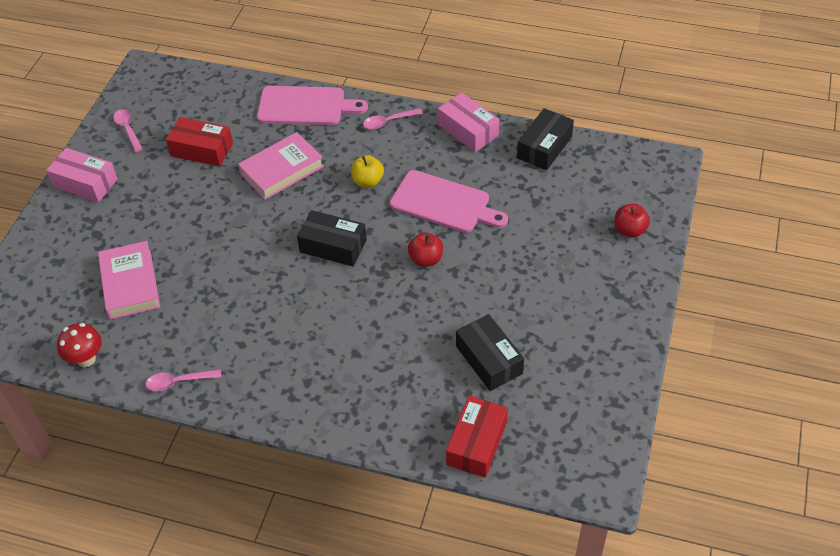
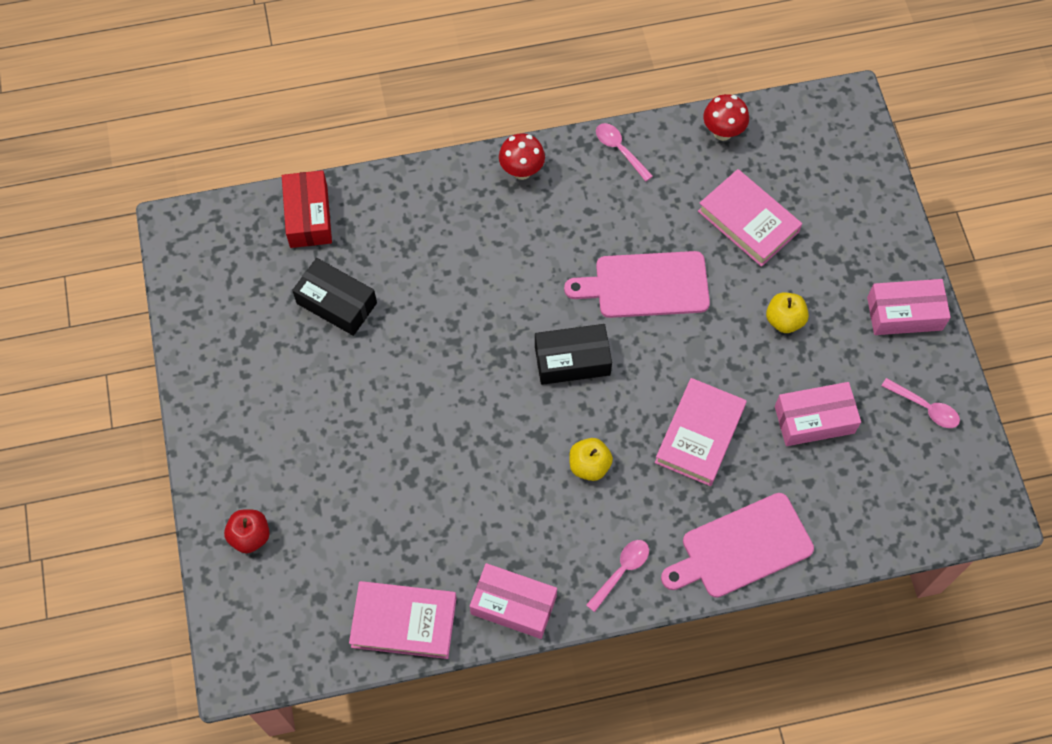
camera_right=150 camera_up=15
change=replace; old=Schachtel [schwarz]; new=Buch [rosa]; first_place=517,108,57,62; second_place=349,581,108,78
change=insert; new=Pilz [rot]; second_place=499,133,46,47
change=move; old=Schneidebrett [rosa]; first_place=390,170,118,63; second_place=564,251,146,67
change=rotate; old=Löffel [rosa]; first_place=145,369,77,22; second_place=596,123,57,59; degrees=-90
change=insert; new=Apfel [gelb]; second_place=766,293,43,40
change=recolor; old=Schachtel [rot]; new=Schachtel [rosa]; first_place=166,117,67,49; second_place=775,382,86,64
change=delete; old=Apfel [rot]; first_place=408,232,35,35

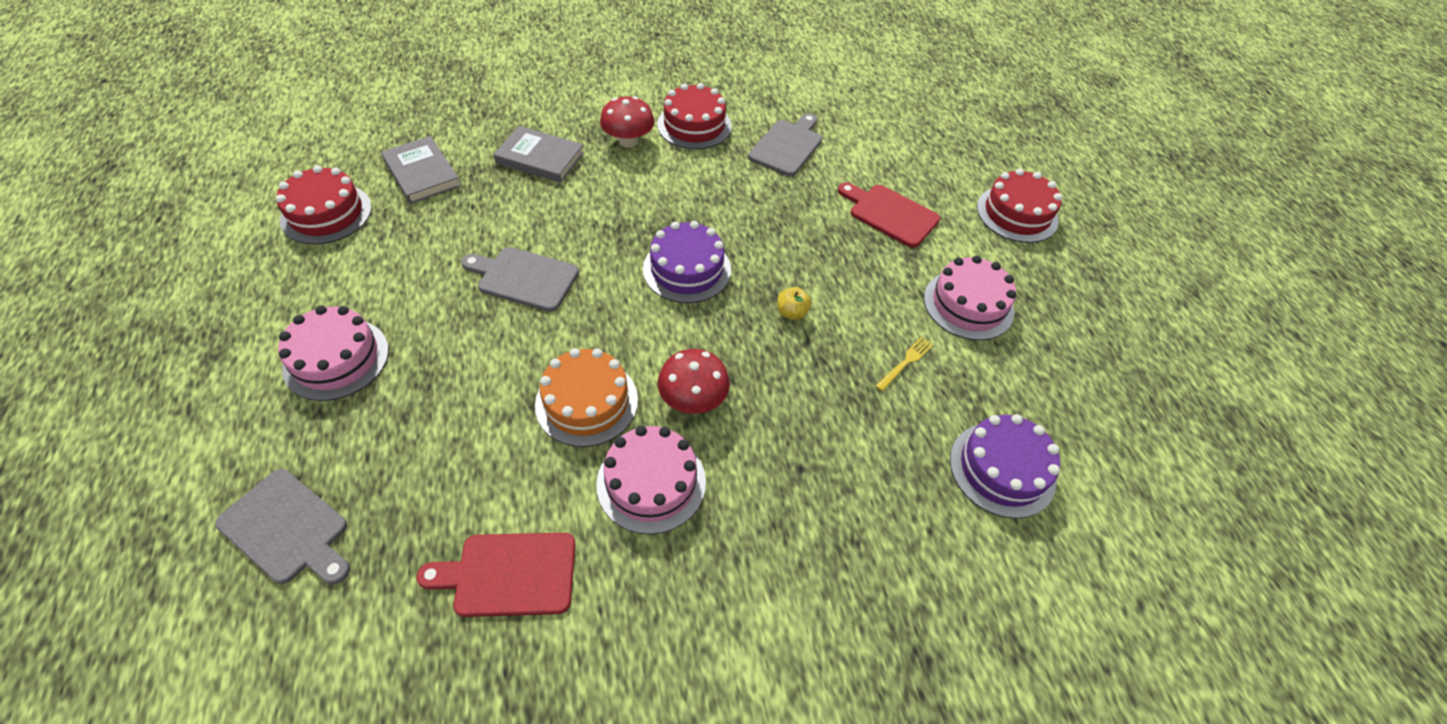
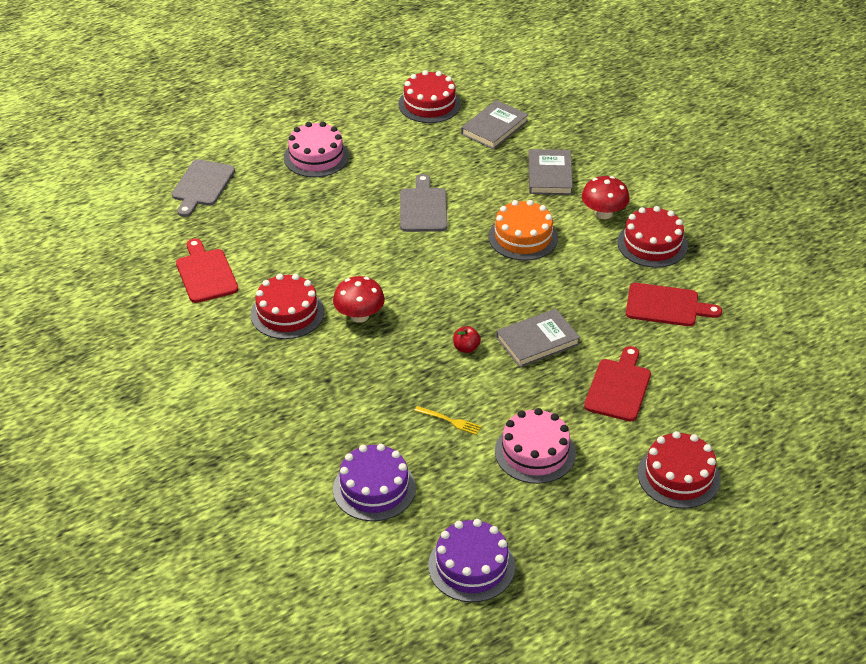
camera_right=75 camera_up=-10
change=recolor; old=Kuchen [rosa]; new=Kuchen [rot]; first_place=596,426,110,109; second_place=251,274,73,65
change=move; old=Kuchen [lila]; first_place=643,221,88,82; second_place=428,519,87,83
change=recolor; old=Apfel [gelb]; new=Apfel [rot]; first_place=777,287,34,33; second_place=453,326,28,27
change=move; old=Kuchen [orange]; first_place=535,348,103,99; second_place=488,200,70,61
change=insert; new=Buch [grau]; second_place=496,309,84,58
change=recolor; old=Schneidebrett [grau]; new=Schneidebrett [rot]; first_place=748,113,74,63; second_place=626,283,96,43

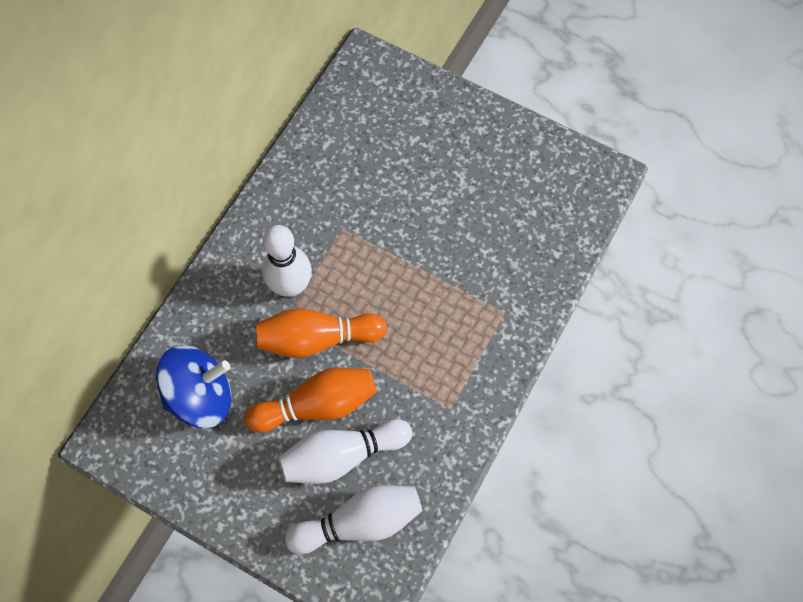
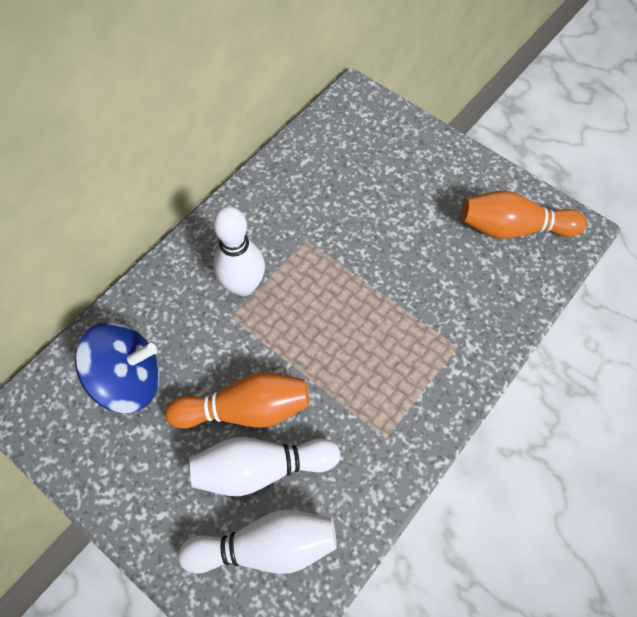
camera_right=10 camera_up=-5
change=move; old=Bowlingkegel [orange]; first_place=256,308,131,50; second_place=461,191,126,48

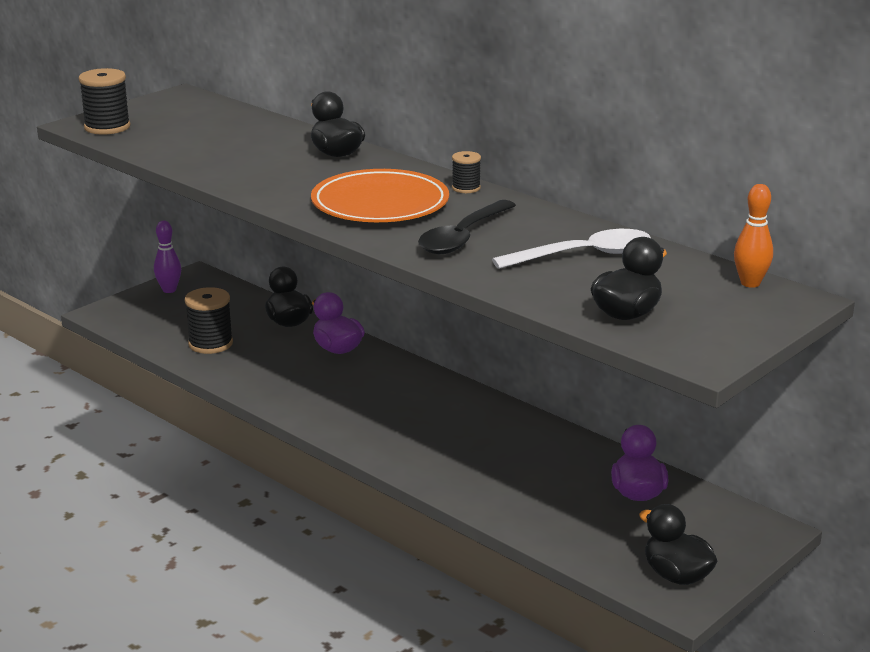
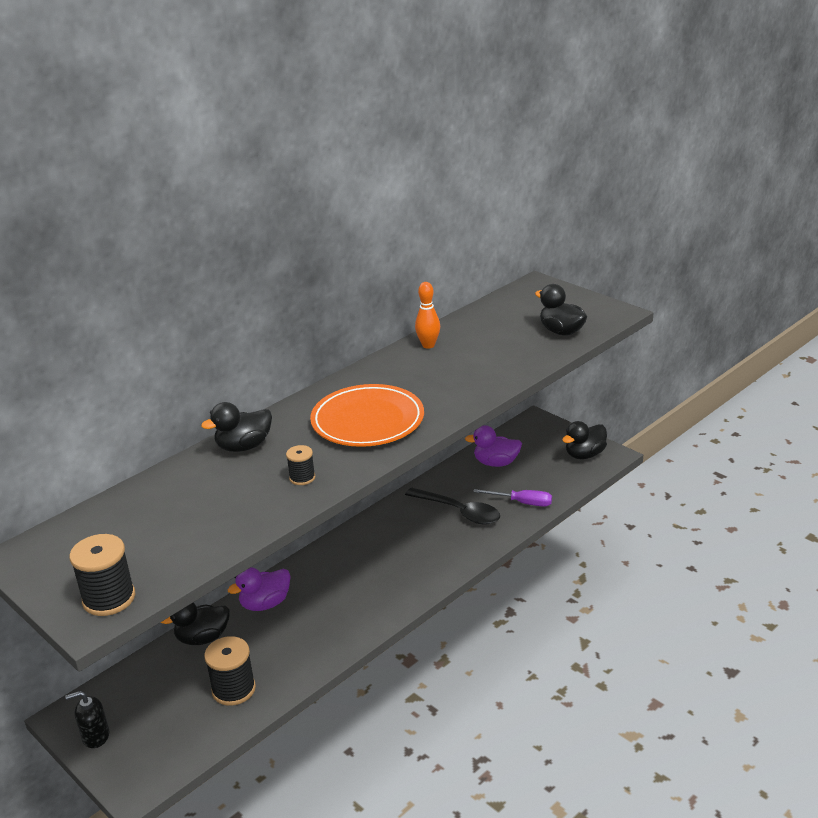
camera_right=-85 camera_up=5
change=replace; old=Bowlingkegel [lila]; new=Seifenspender [schwarz]; first_place=154,221,27,72; second_place=65,691,44,57
change=move; old=Garnrolle [schwarz]; first_place=452,151,29,42; second_place=286,445,29,40
change=move; old=Löffel [schwarz]; first_place=418,200,98,54; second_place=405,487,95,38
change=move; old=Bowlingkegel [orange]; first_place=734,184,39,104; second_place=415,282,25,67
change=insert; new=Schraubenzieher [lila]; second_place=473,489,79,18
change=delete; old=Löffel [weiß]; first_place=492,229,159,40

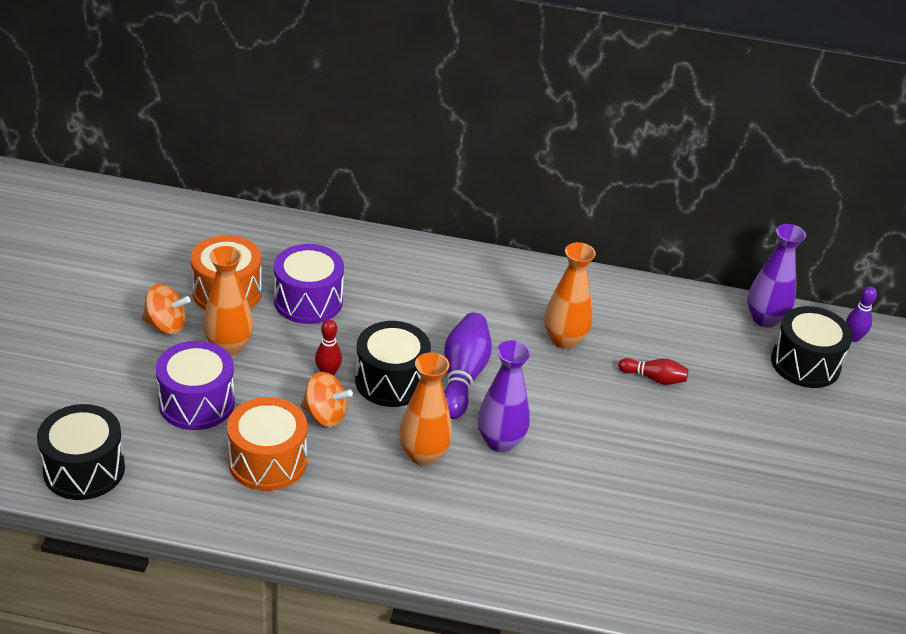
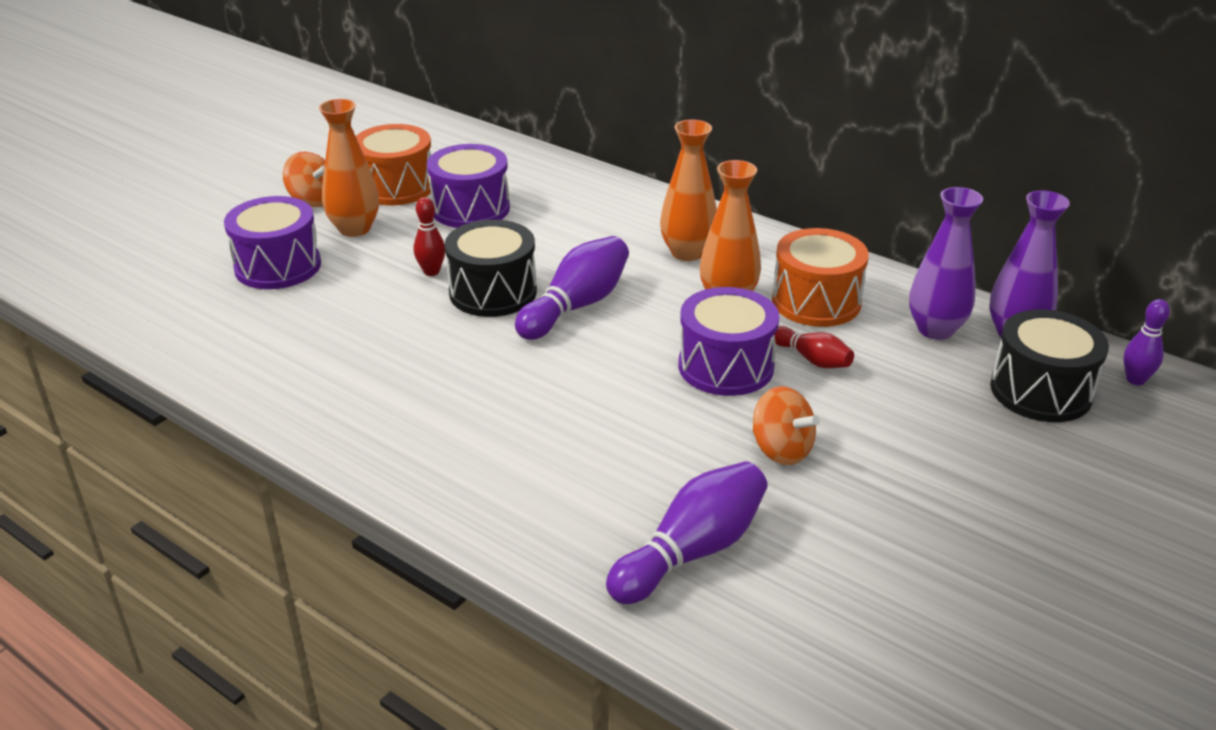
camera_right=30 camera_up=-5
change=insert; new=Bowlingkegel [lila]; second_place=606,461,162,143
change=move; old=Vase [orange]; first_place=399,352,53,114; second_place=660,120,57,141
change=insert; new=Trommel [lila]; second_place=678,287,101,109
change=move; old=Kreisel [orange]; first_place=301,372,52,55; second_place=753,386,67,79
change=move; old=Trommel [orange]; first_place=227,397,80,94; second_place=772,228,97,99
change=move; old=Vase [lila]; first_place=478,340,53,112; second_place=909,187,74,153
change=delete; old=Trommel [schwarz]; first_place=37,404,88,96

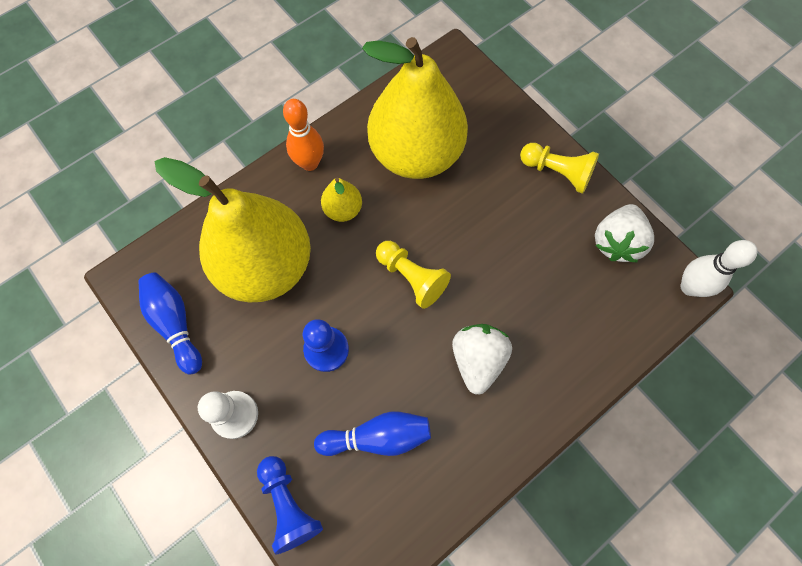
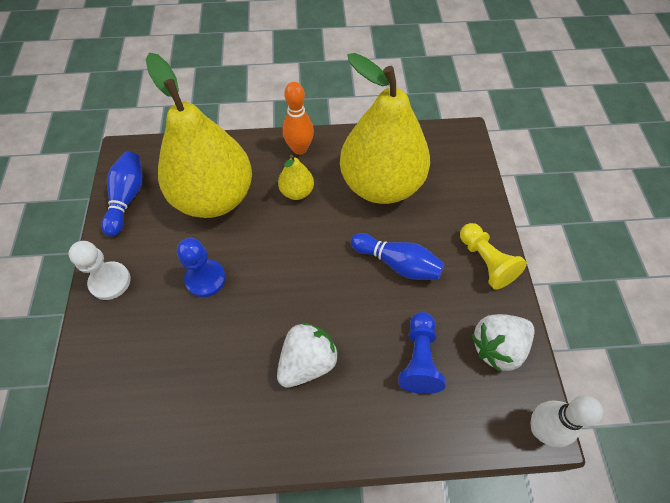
camera_right=35 camera_up=-10
change=move; old=Bowlingkegel [blau]; first_place=314,411,117,45; second_place=351,233,93,47
change=move; old=Bauer [blau]; first_place=257,456,66,99; second_place=398,312,47,82
change=delete; old=Bauer [gelb]; first_place=376,241,75,68

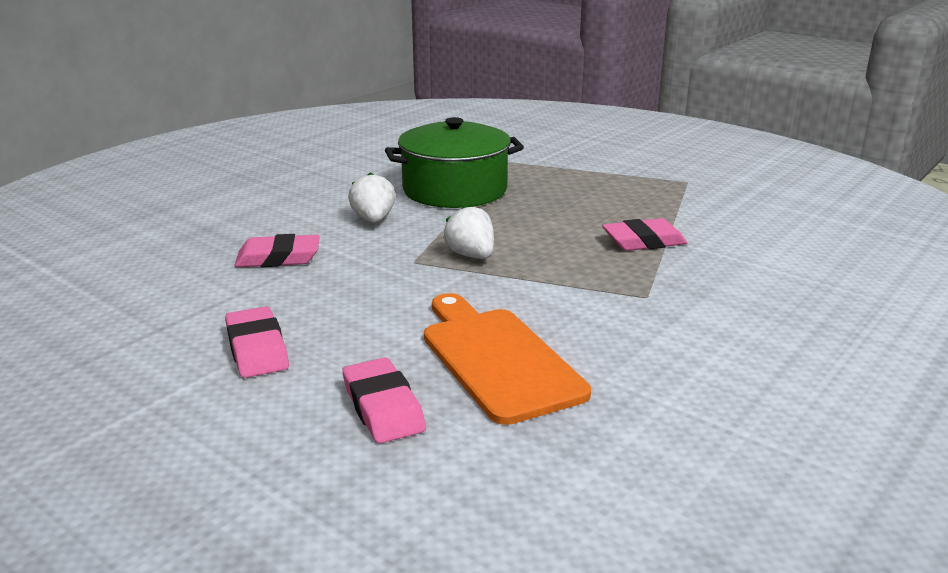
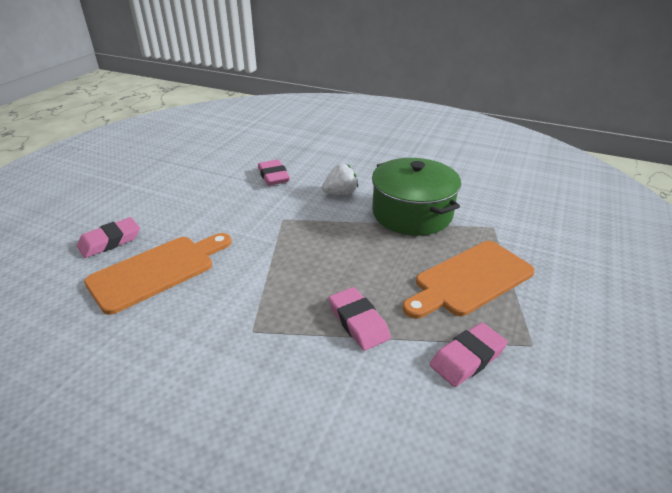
camera_right=75 camera_up=10
change=insert; new=Schneidebrett [orange]; second_place=403,241,132,78
change=move; old=Radiergummi [rosa]; first_place=225,306,64,72; second_place=430,323,78,64
change=delete; old=Erdbeere [weiß]; first_place=443,205,51,54

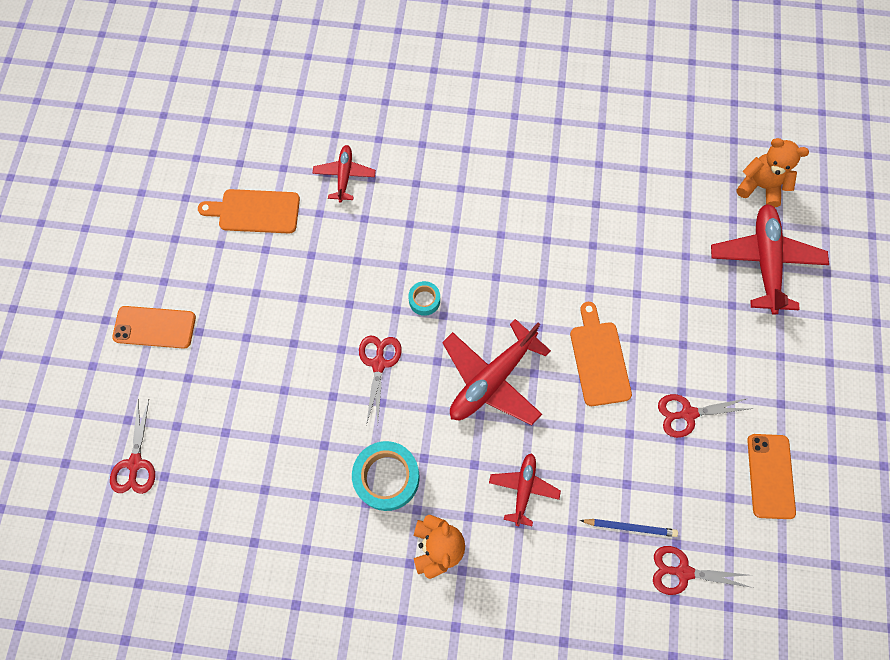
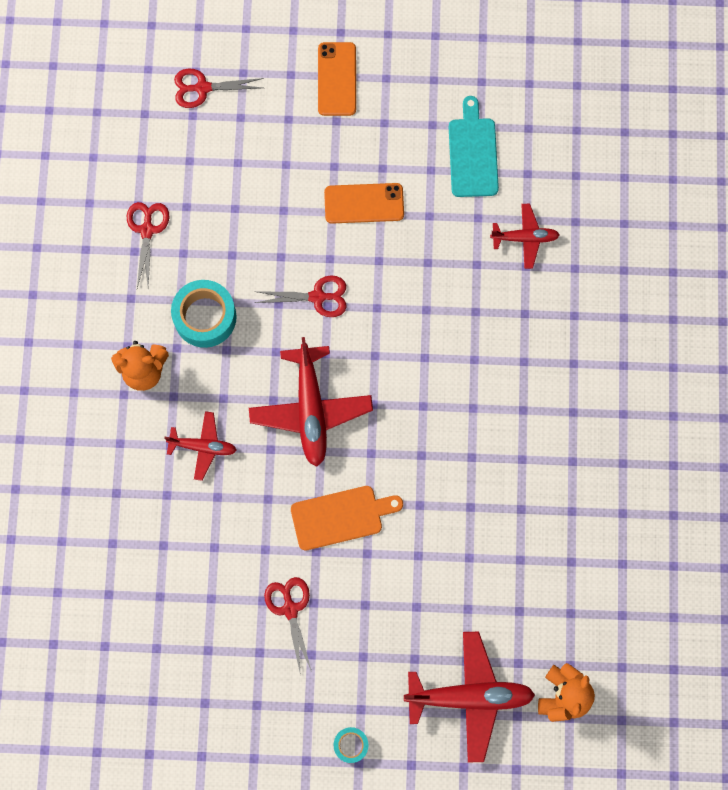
camera_right=85 camera_up=5
change=move; old=Schere [rot]; first_place=653,546,100,49; second_place=127,202,43,86
change=rotate; old=Flugzeug [rot]; first_place=442,319,109,106; second_place=249,337,124,130; degrees=-135
change=move; old=Handy [orange]; first_place=747,434,49,85; second_place=324,183,80,41
change=move; old=Klebeband [türkis]; first_place=408,281,32,35; second_place=333,727,35,36
change=recolor; old=Schneidebrett [orange]; new=Schneidebrett [türkis]; first_place=198,189,102,45; second_place=449,96,50,101
change=delete; old=Bleistift [blau]; first_place=580,519,98,18

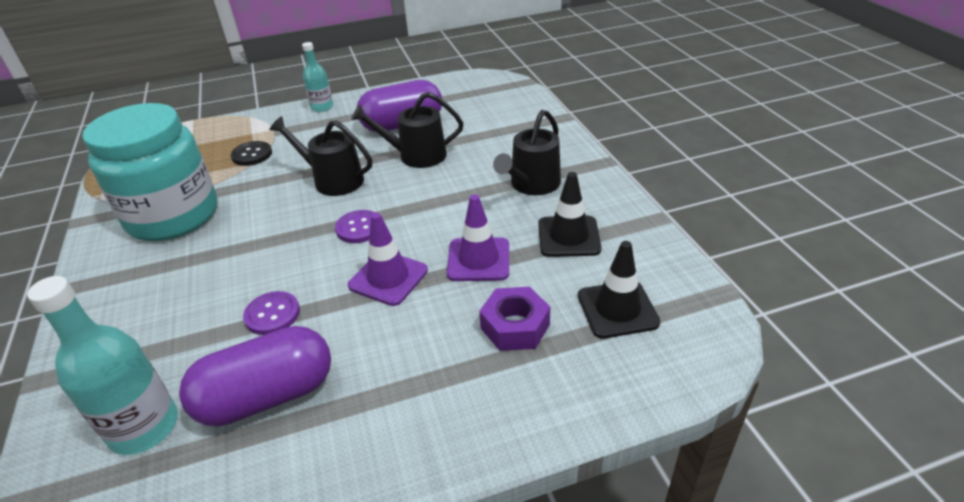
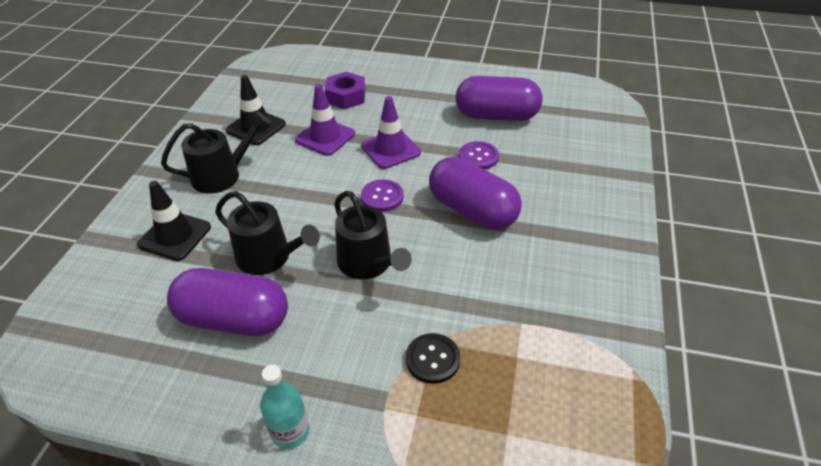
camera_right=-150 camera_up=5
change=move; old=Leitkegel [schwarz]; first_place=578,241,83,98; second_place=137,181,74,80
change=insert; new=Kapsel [lila]; second_place=429,157,93,73
change=delete; old=Flasche [türkis]; first_place=27,276,151,179
change=delete; old=Einmachglas [türkis]; first_place=82,103,136,138

